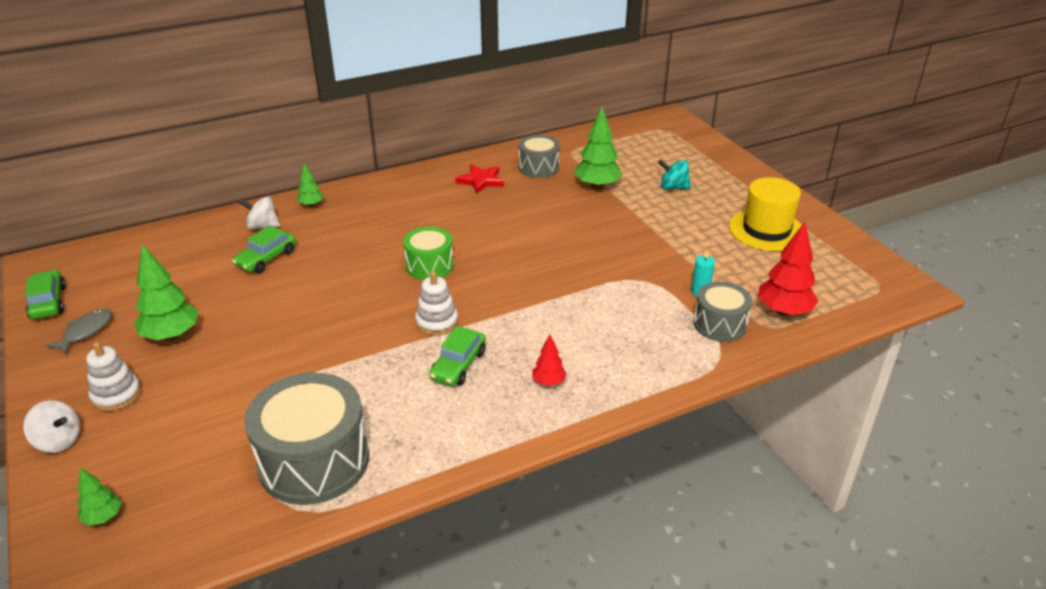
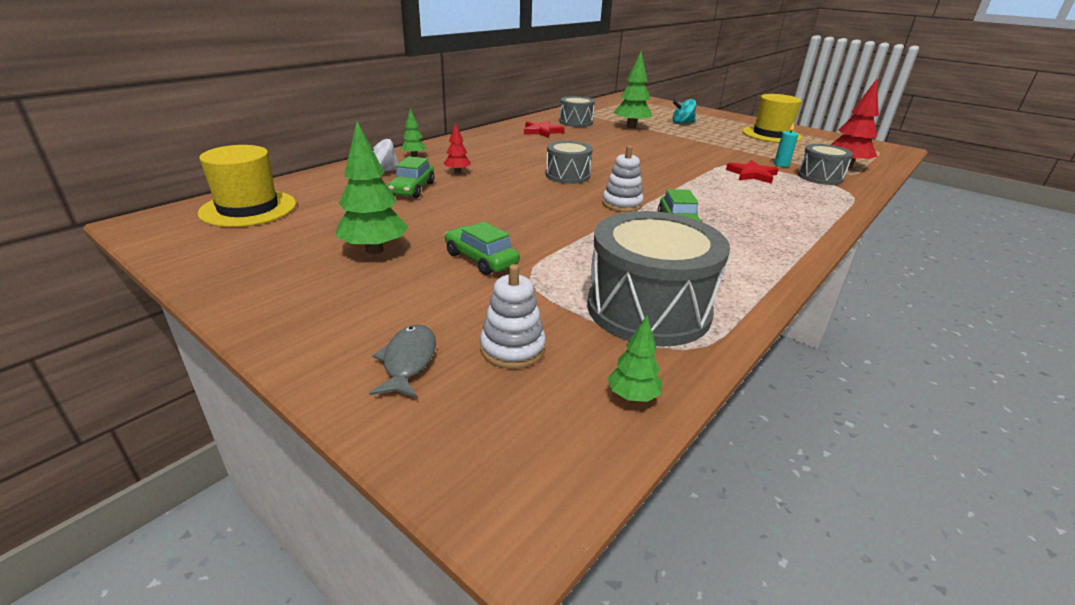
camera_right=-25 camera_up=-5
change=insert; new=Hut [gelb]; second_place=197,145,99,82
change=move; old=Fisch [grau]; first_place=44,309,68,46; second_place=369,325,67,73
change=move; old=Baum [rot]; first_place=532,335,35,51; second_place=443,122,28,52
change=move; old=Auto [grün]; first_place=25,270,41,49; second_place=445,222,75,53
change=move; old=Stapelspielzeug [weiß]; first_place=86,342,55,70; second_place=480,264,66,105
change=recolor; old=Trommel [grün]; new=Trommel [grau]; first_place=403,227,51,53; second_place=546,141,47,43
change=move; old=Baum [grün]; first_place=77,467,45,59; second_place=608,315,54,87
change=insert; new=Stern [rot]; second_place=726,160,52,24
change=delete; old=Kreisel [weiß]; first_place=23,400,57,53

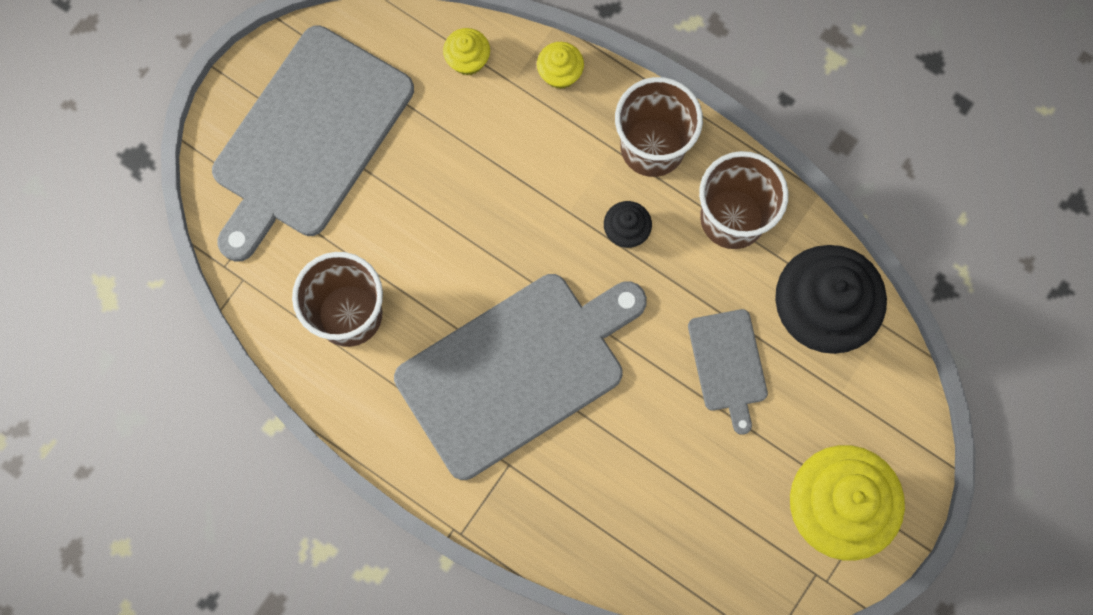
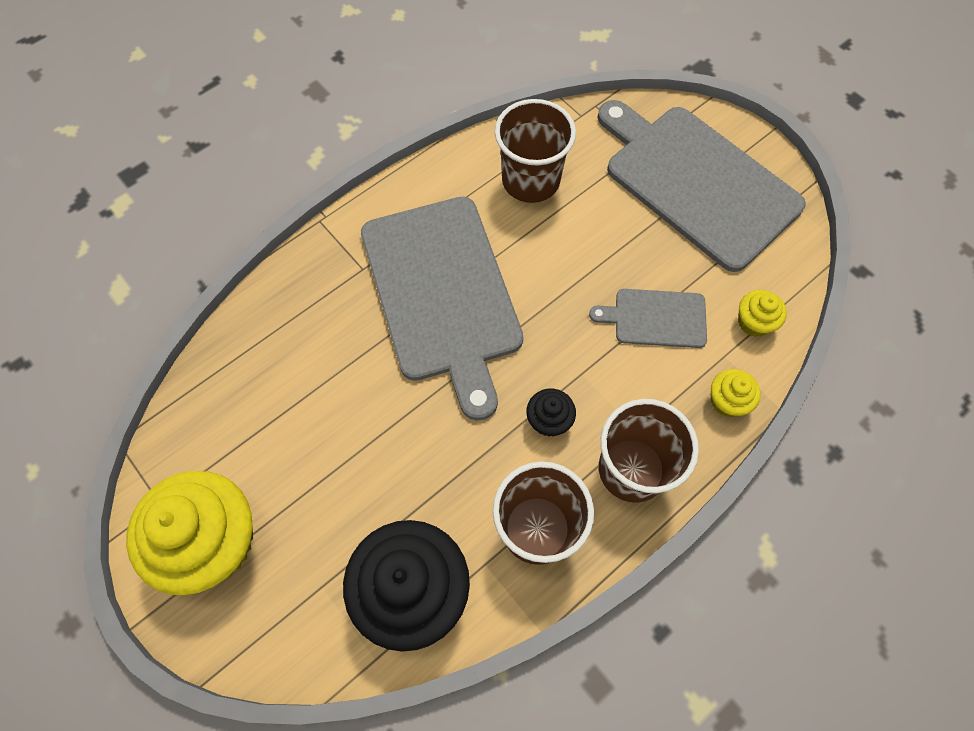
camera_right=105 camera_up=-10
change=move; old=Schneidebrett [grau]; first_place=688,309,80,126; second_place=589,289,118,59

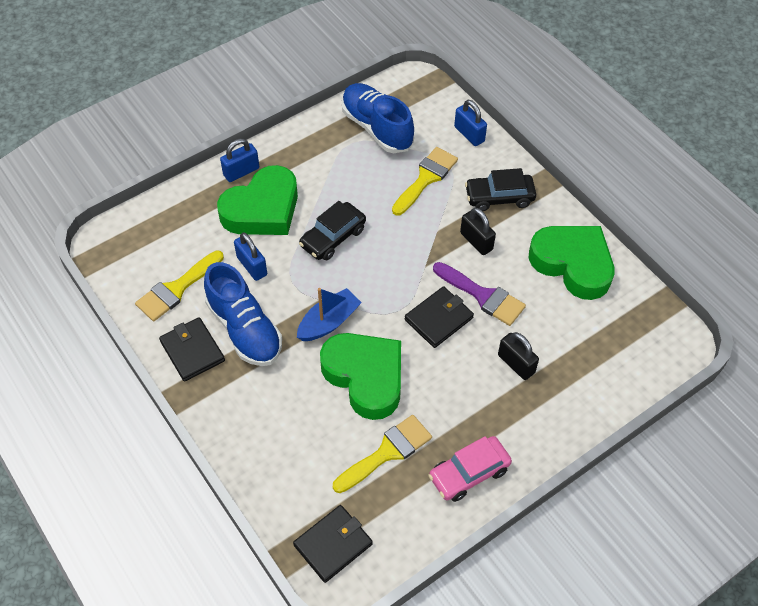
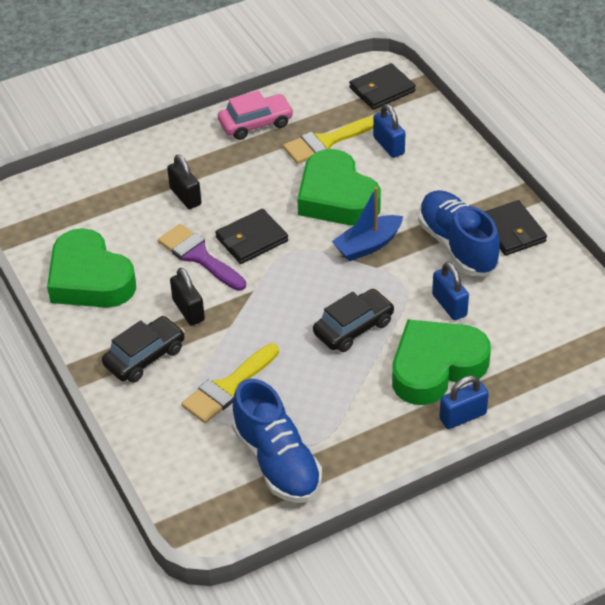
camera_right=-170 camera_up=-10
change=rotate; old=Auto [schwarz]; first_place=465,168,71,43; second_place=102,316,83,67; degrees=-45
change=move; old=Vorhängeschloss [blau]; first_place=454,100,33,46; second_place=373,104,32,54
change=delete; old=Pinsel [gelb]; first_place=135,250,89,71

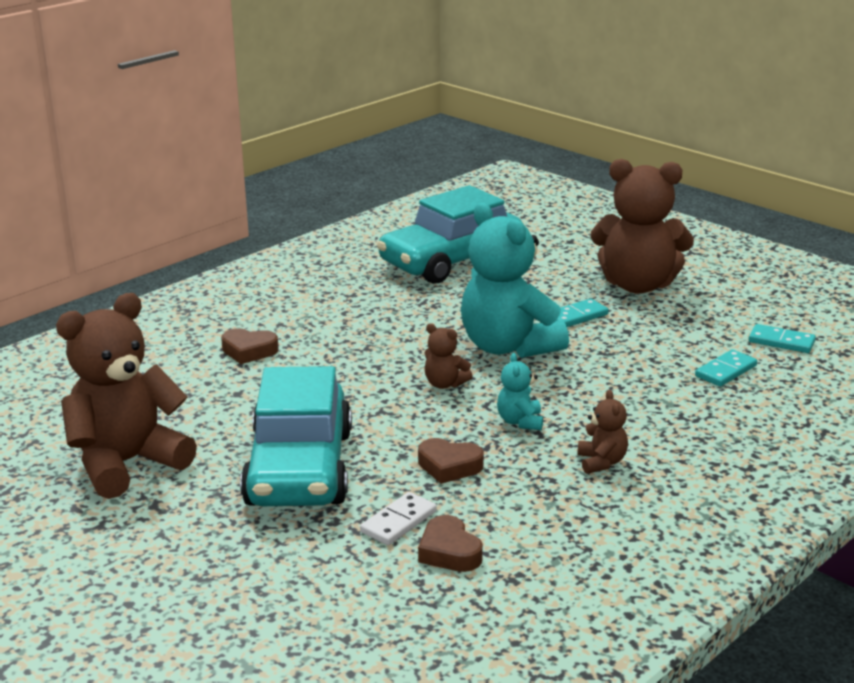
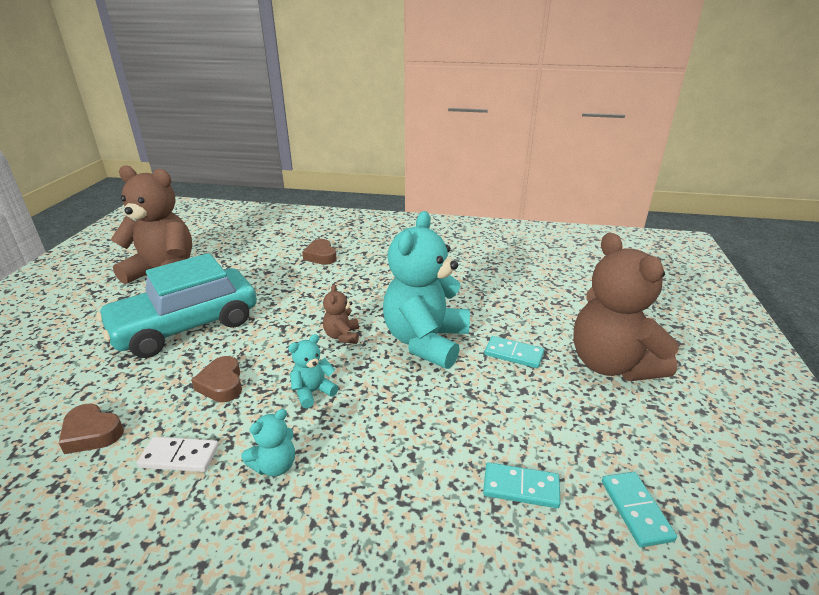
camera_right=55 camera_up=5
change=rotate; old=Herz [braun]; first_place=418,515,65,57; second_place=59,404,65,50; degrees=-90
change=move; old=Dominostein [weiß]; first_place=360,492,77,53; second_place=137,437,82,35
change=recolor; old=Teddybär [braun]; new=Teddybär [türkis]; first_place=577,390,51,84; second_place=241,409,54,67
change=delete; old=Auto [türkis]; first_place=377,185,145,99

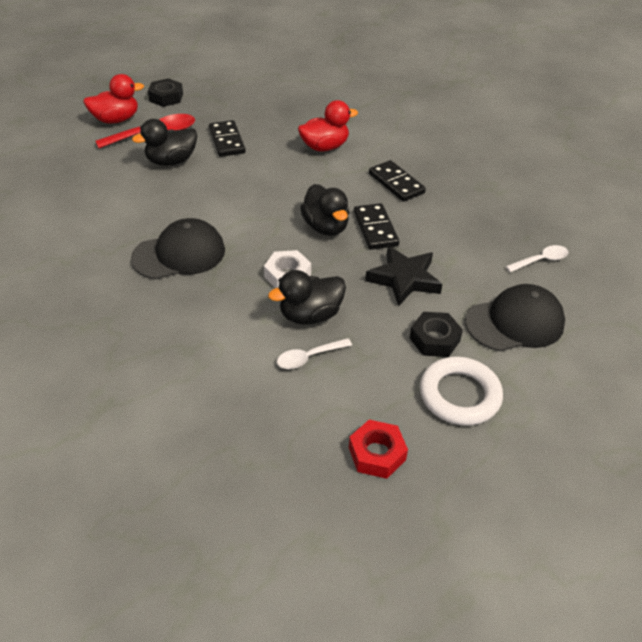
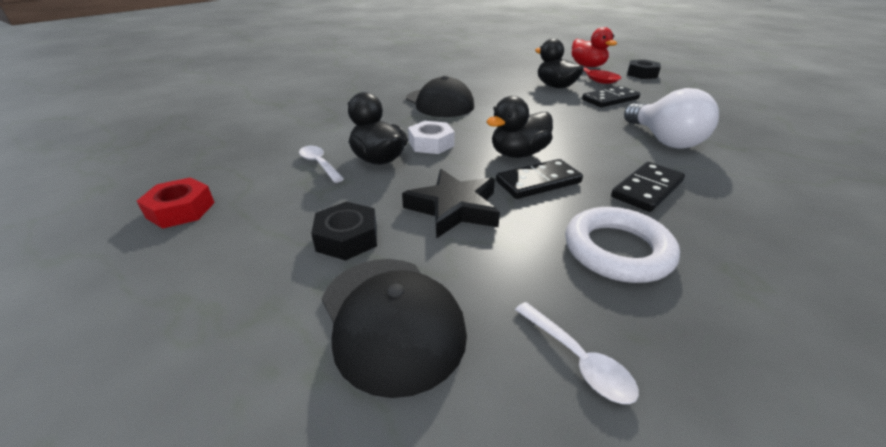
camera_right=80 camera_up=-10
change=move; old=Ring [weiß]; first_place=420,357,83,69; second_place=565,207,115,76
change=replace; old=Ente [rot]; new=Glühbirne [weiß]; first_place=298,100,60,51; second_place=624,88,95,61

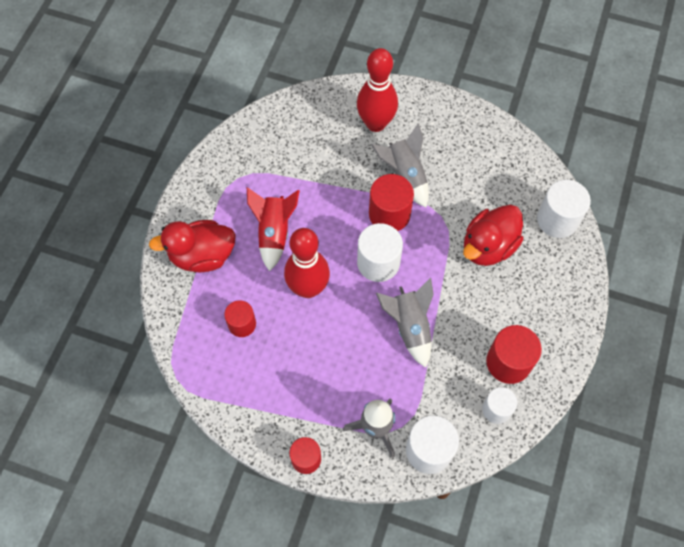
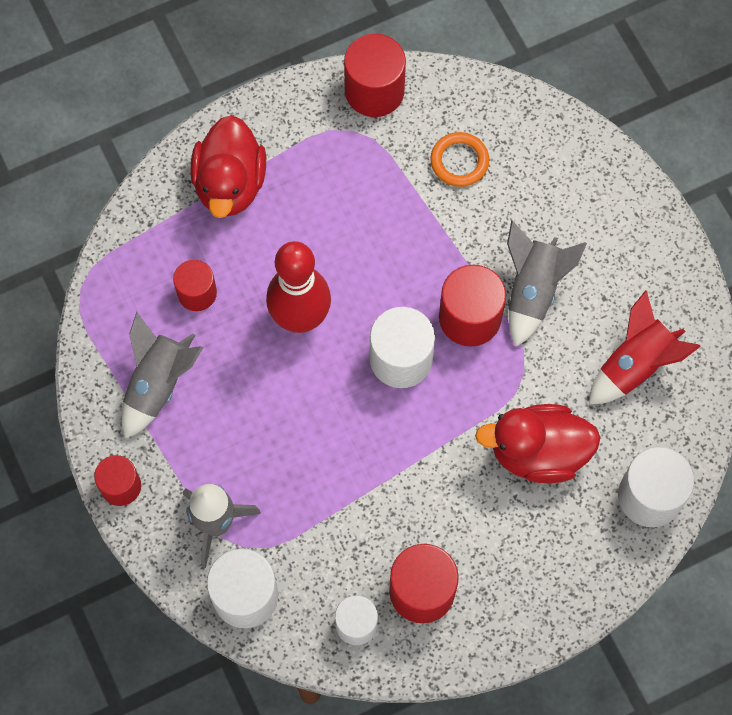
camera_right=45 camera_up=5
change=move; old=Rakete [grau]; first_place=376,278,58,90; second_place=122,312,82,127
change=rotate; old=Ente [rot]; first_place=149,220,87,52; second_place=190,115,76,103; degrees=-120
change=insert; new=Vollzylinder [rot]; second_place=344,34,62,83
change=insert; new=Ring [orange]; second_place=430,132,59,55
change=move; old=Rakete [rot]; first_place=247,187,53,84; second_place=589,290,112,114
change=delete; old=Bowlingkegel [rot]; first_place=357,48,41,84

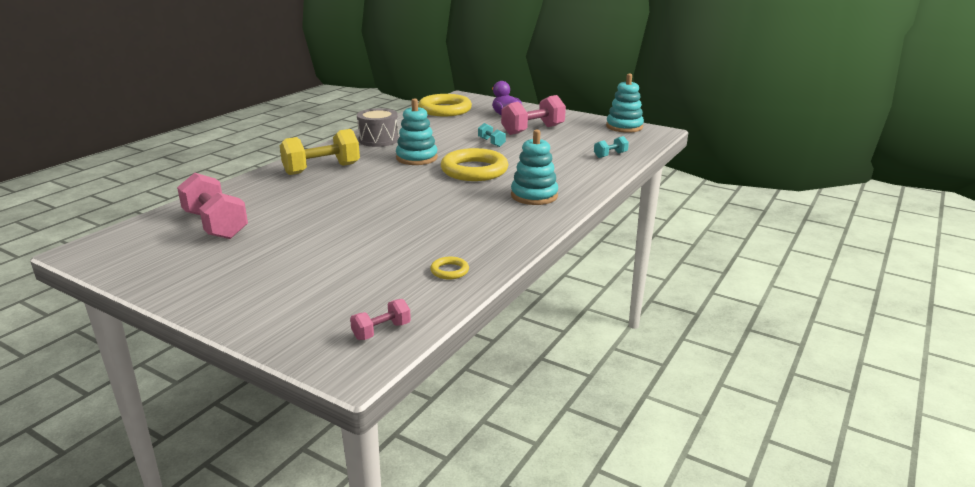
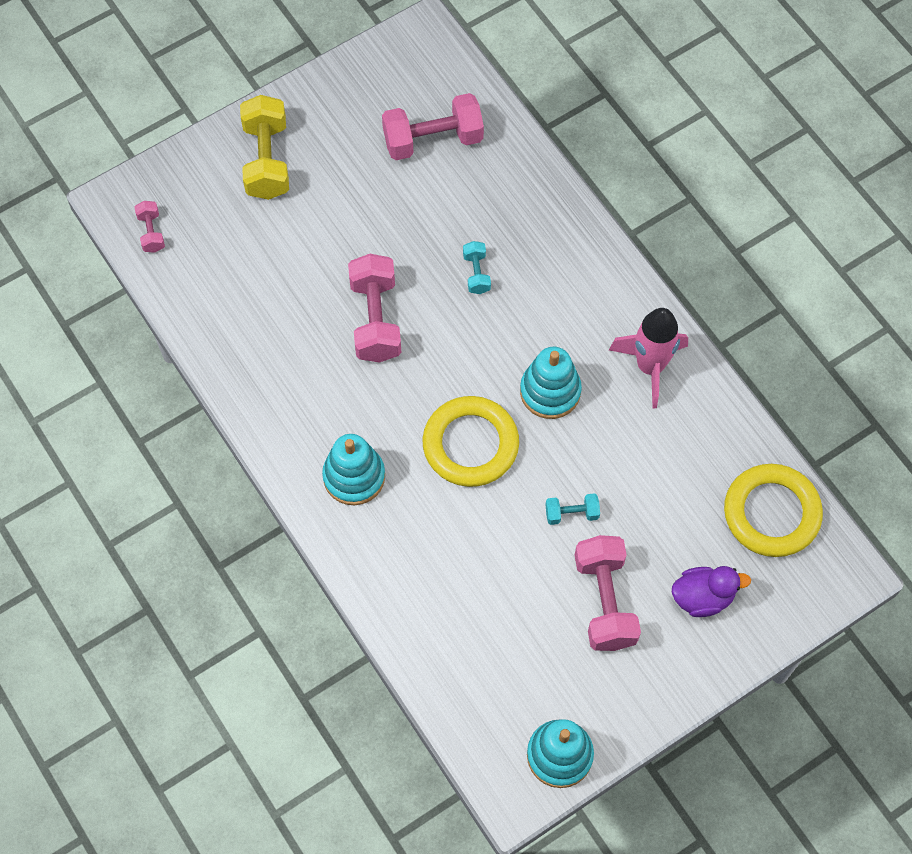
camera_right=115 camera_up=40
change=move; old=Hantel [gelb]; first_place=280,129,80,46; second_place=240,95,49,105
change=insert; new=Hantel [rosa]; second_place=348,254,54,109
change=move; old=Hantel [türkis]; first_place=594,136,35,22; second_place=463,241,28,53
change=replace; old=Trommel [grau]; new=Rakete [rosa]; first_place=357,108,42,39; second_place=609,308,79,100
change=delete; old=Ring [gelb]; first_place=430,257,39,22

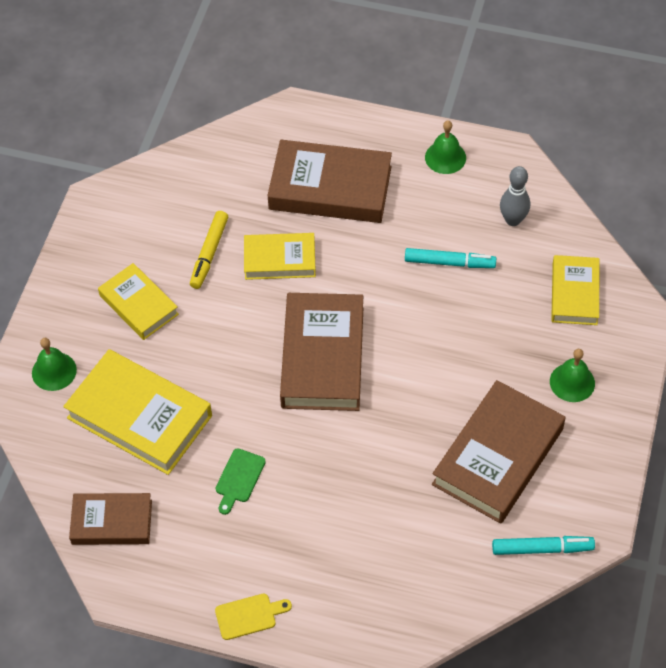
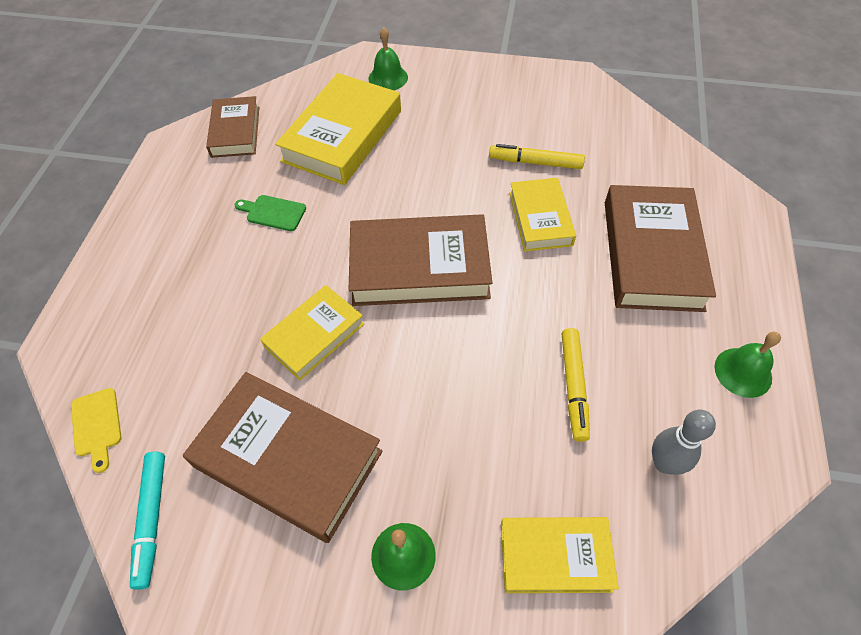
camera_right=85 camera_up=0
change=move; old=Schneidebrett [gelb]; first_place=215,594,77,46; second_place=71,388,50,85
change=move; old=Buch [gelb]; first_place=98,263,81,77; second_place=260,285,104,95
change=recolor; old=Filzstift [türkis]; new=Filzstift [gelb]; first_place=405,248,91,20; second_place=561,328,29,114

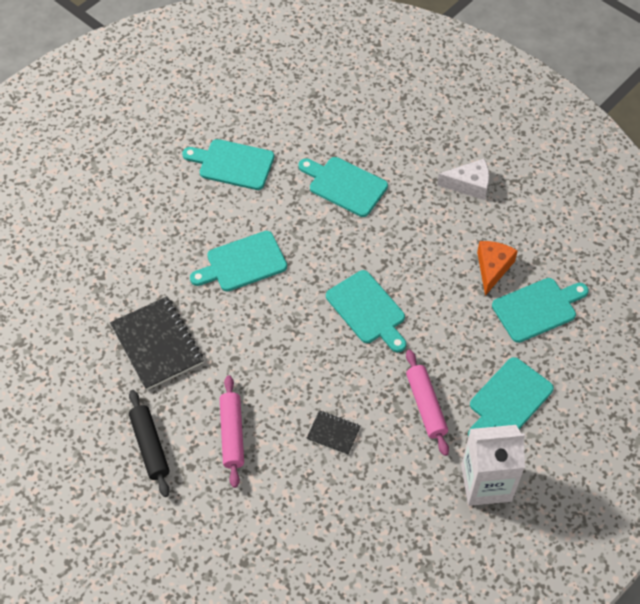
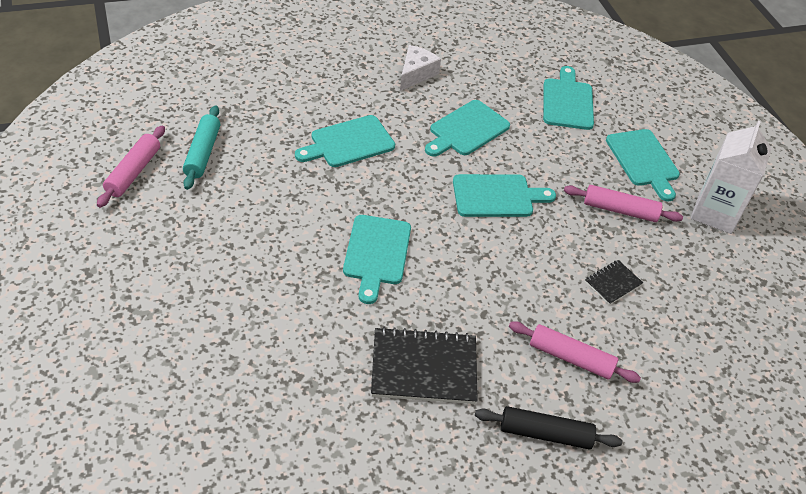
camera_right=-65 camera_up=-10
change=insert; new=Nudelholz [rosa]; second_place=97,126,68,82
change=insert; new=Nudelholz [türkis]; second_place=183,105,37,85
change=move; old=Schneidebrett [türkis]; first_place=182,139,92,51; second_place=425,100,85,57
change=delete; old=Käse [orange]; first_place=477,241,41,55

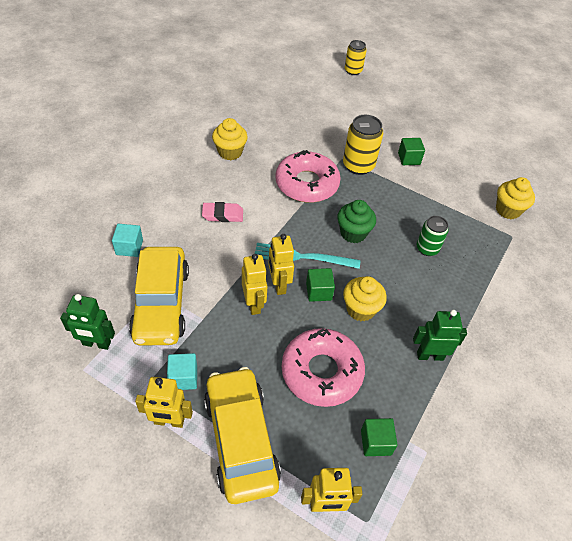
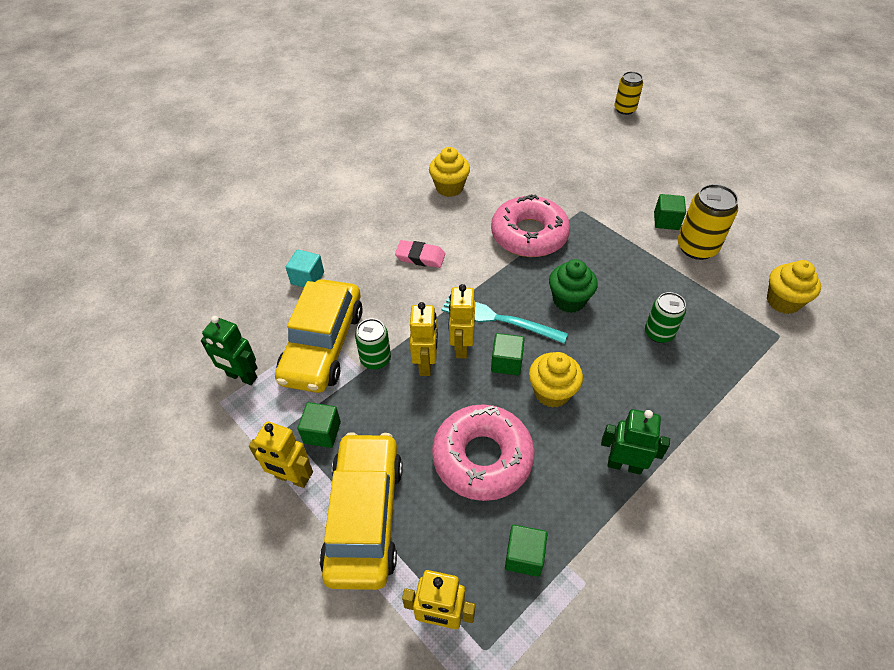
camera_right=20 camera_up=0
change=recolor; old=Kubus [türkis]; new=Kubus [grün]; first_place=167,353,30,37; second_place=298,402,43,46
change=insert; new=Dose [grün]; second_place=355,318,36,52
change=move; old=Dose [gelb]; first_place=343,115,40,60; second_place=678,184,60,76

